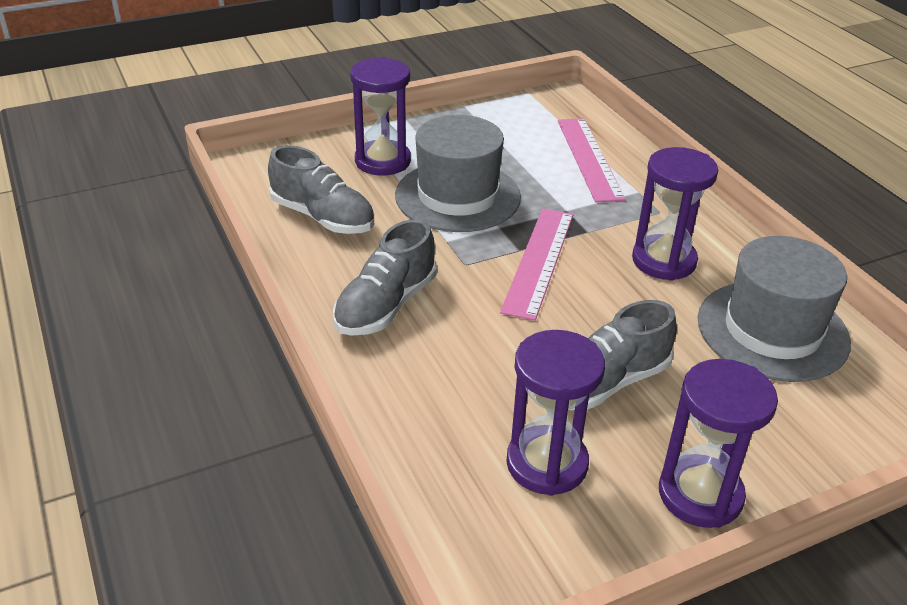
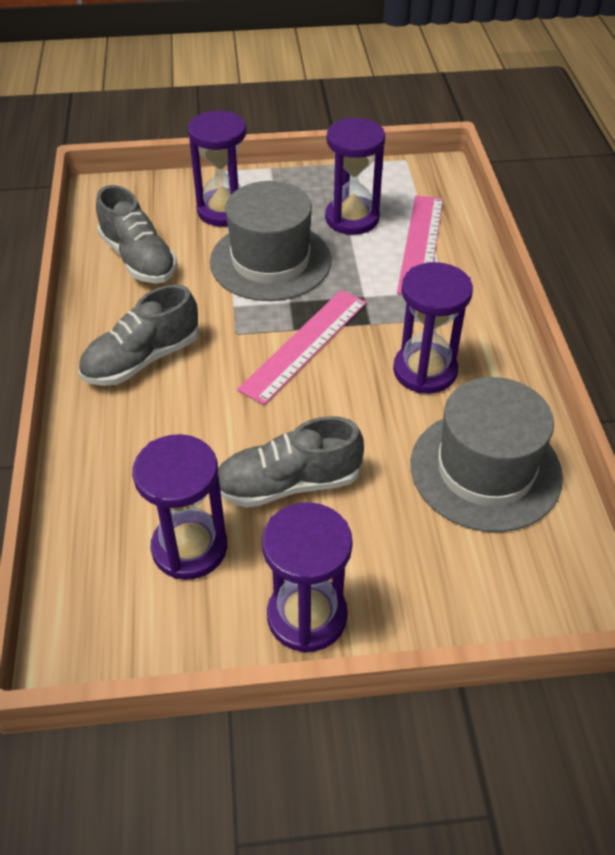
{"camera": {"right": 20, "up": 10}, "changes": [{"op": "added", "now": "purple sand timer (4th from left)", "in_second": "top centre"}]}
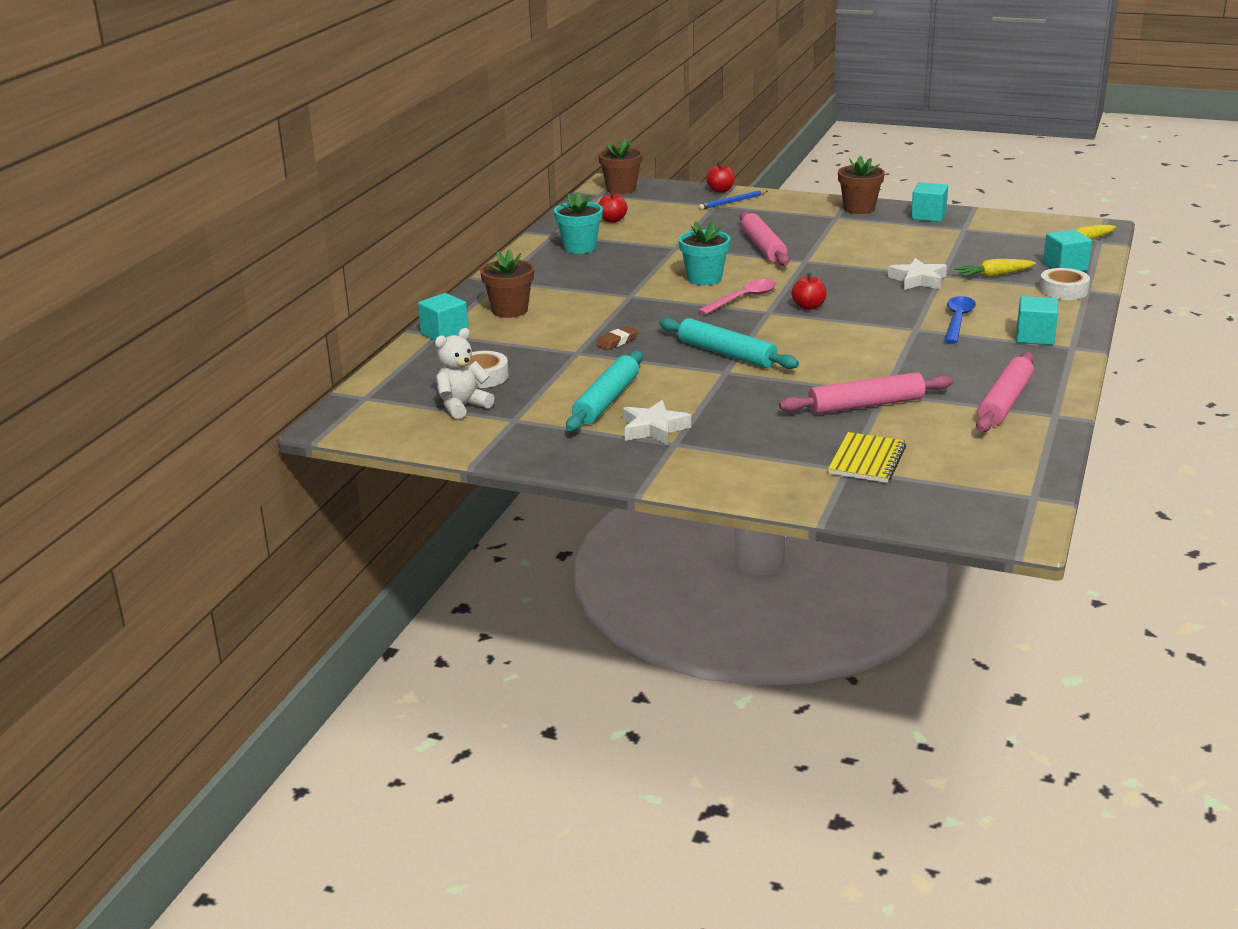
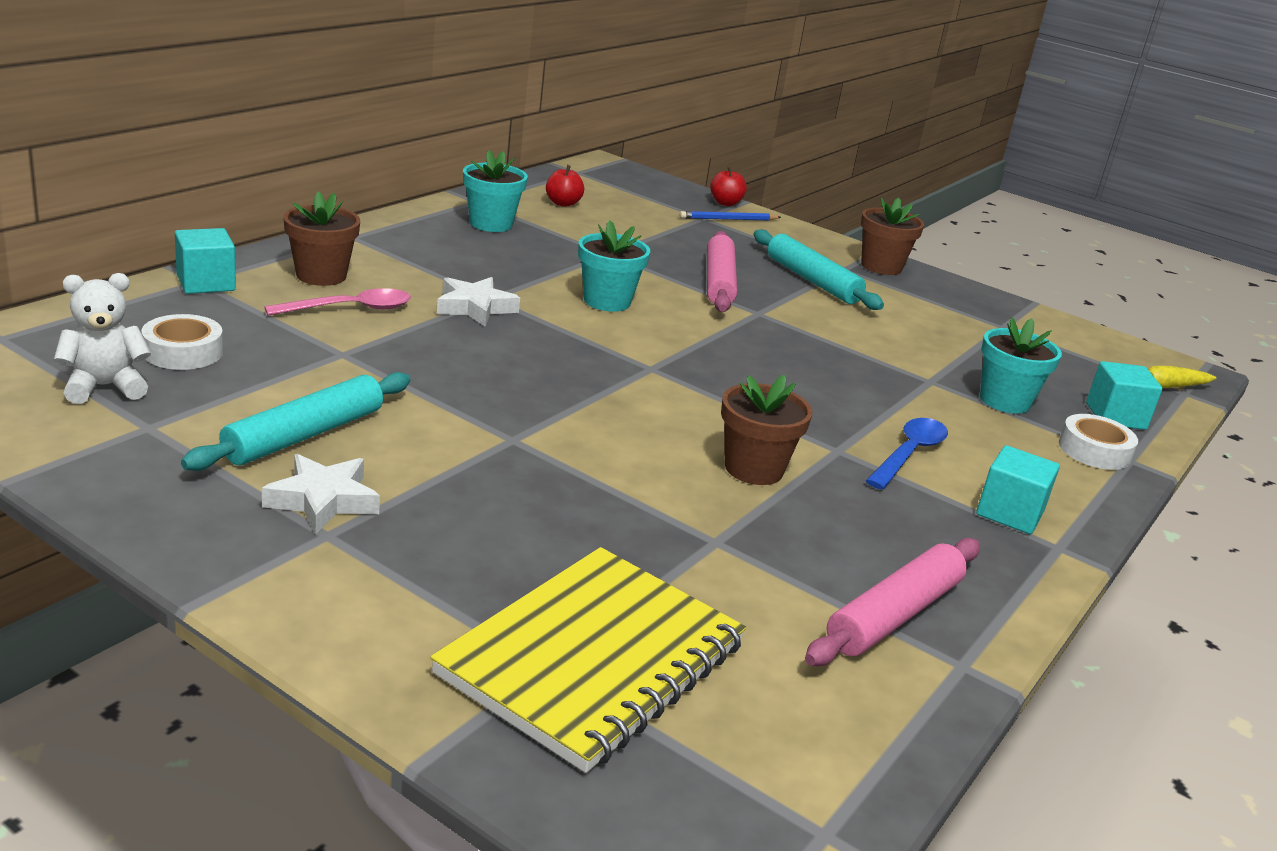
{"camera": {"right": 10, "up": 0}, "changes": [{"op": "removed", "was": "dark brown eraser", "in_first": "centre"}, {"op": "removed", "was": "pink rolling pin (2nd from left)", "in_first": "middle right"}, {"op": "removed", "was": "red toy apple (3rd from left)", "in_first": "top centre"}, {"op": "removed", "was": "turquoise solid cube (2nd from left)", "in_first": "top right"}, {"op": "moved", "was": "dark brown plant pot (2nd from left)", "in_first": "top centre", "in_second": "centre"}, {"op": "moved", "was": "turquoise rolling pin (2nd from left)", "in_first": "centre", "in_second": "top centre"}, {"op": "moved", "was": "pink teaspoon", "in_first": "top centre", "in_second": "middle left"}, {"op": "moved", "was": "pure white star (2nd from left)", "in_first": "top right", "in_second": "centre"}, {"op": "replaced", "was": "golden root vegetable (1st from left)", "now": "turquoise plant pot (3rd from left)", "in_first": "top right", "in_second": "middle right"}, {"op": "resized", "was": "golden exercise book", "in_first": "middle right", "in_second": "bottom centre", "ratio": 1.87}]}
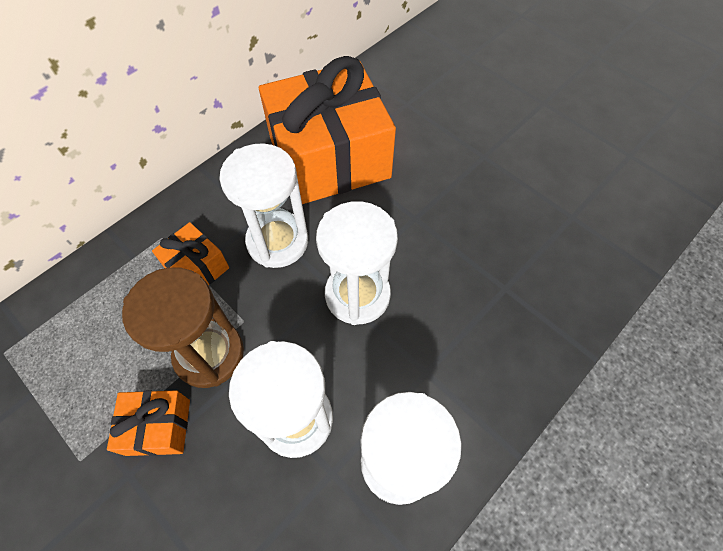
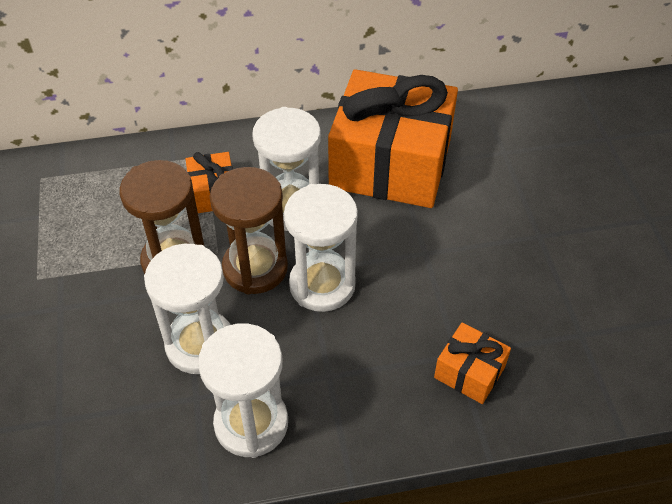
{"camera": {"right": 35, "up": -10}, "changes": [{"op": "added", "now": "dark brown sand timer (2nd from left)", "in_second": "centre"}, {"op": "moved", "was": "bright orange gift (1st from left in the first image)", "now": "bright orange gift (3rd from left)", "in_first": "bottom left", "in_second": "bottom right"}]}
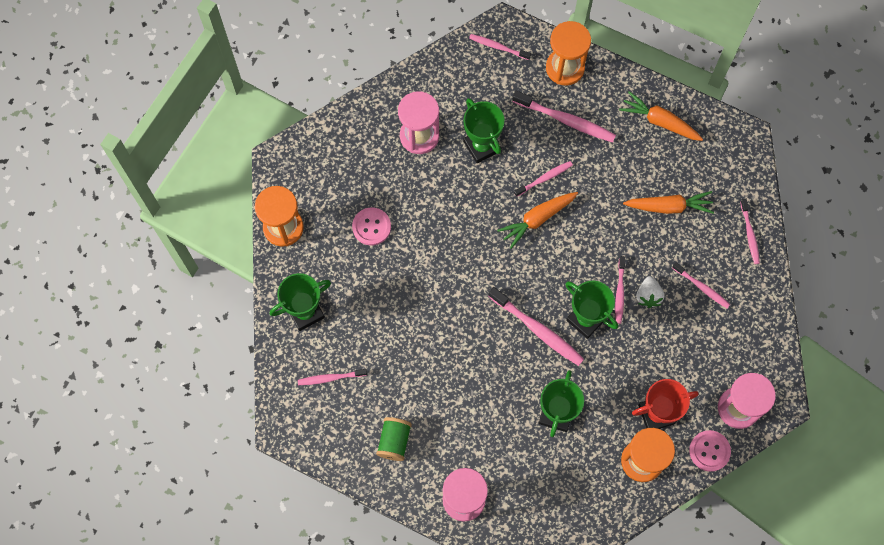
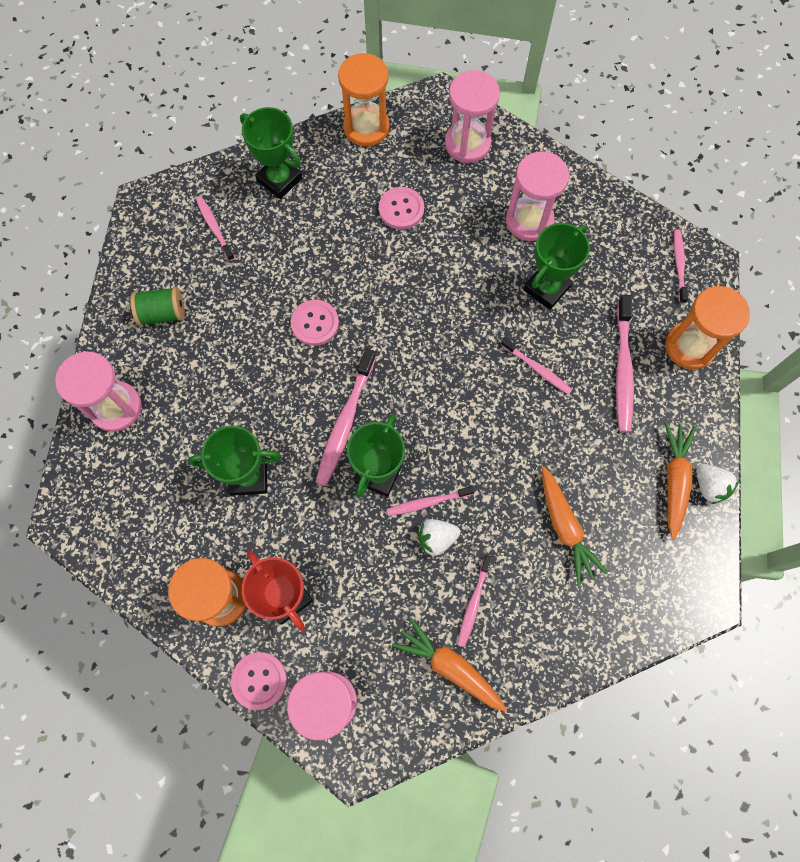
{"camera": {"right": 70, "up": 0}, "changes": [{"op": "removed", "was": "pink toothbrush (8th from left)", "in_first": "middle right"}, {"op": "added", "now": "pink sewing button (2nd from left)", "in_second": "centre"}, {"op": "added", "now": "pink sand timer (3rd from left)", "in_second": "top centre"}, {"op": "added", "now": "pure white berry (2nd from left)", "in_second": "middle right"}, {"op": "moved", "was": "bright orange root vegetable (1st from left)", "in_first": "centre", "in_second": "bottom centre"}]}
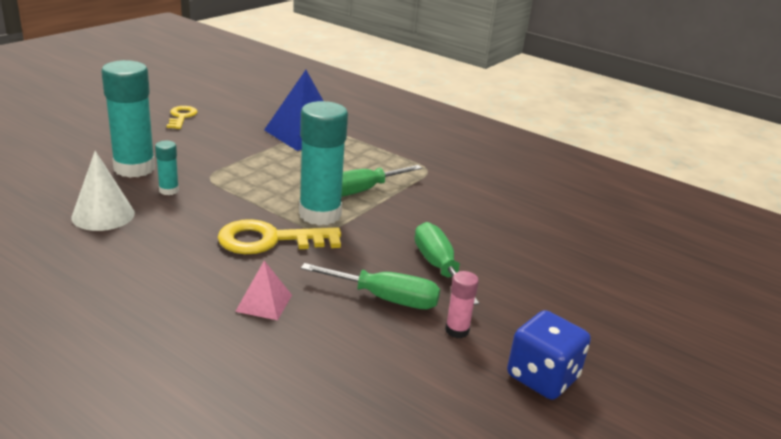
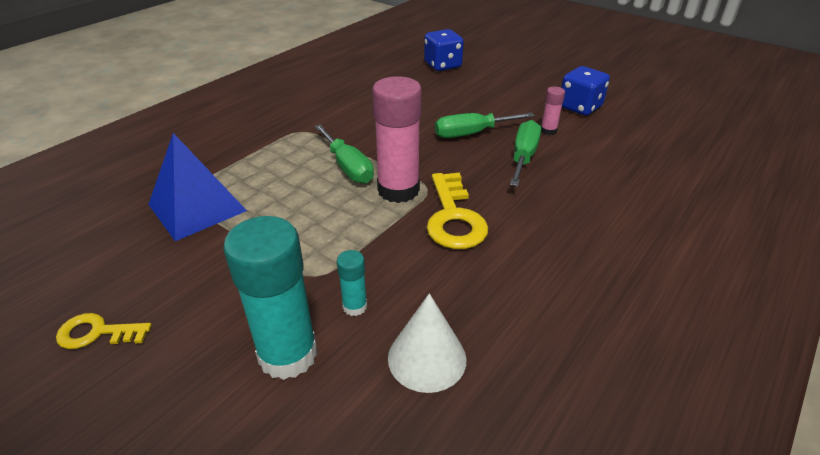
{"camera": {"right": -85, "up": 10}, "changes": [{"op": "removed", "was": "pink pyramid shape", "in_first": "centre"}, {"op": "added", "now": "cobalt game die (1st from left)", "in_second": "top centre"}, {"op": "recoloured", "was": "turquoise glue (3rd from left)", "now": "pink glue (1st from left)", "in_first": "centre", "in_second": "top centre"}]}
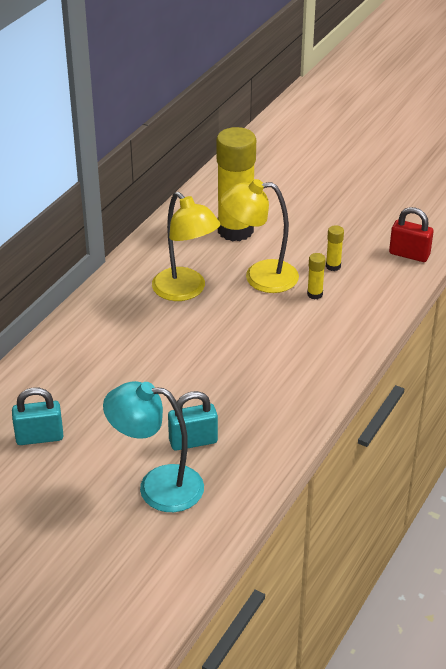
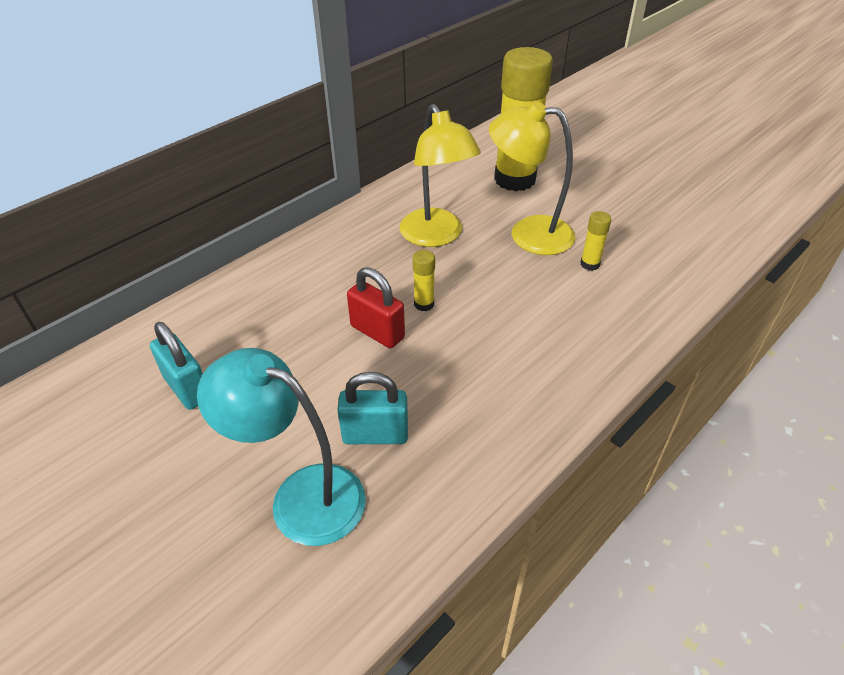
{"camera": {"right": 15, "up": 5}, "changes": [{"op": "moved", "was": "golden glue (3rd from left in the first image)", "now": "golden glue (1st from left)", "in_first": "middle right", "in_second": "centre"}, {"op": "moved", "was": "red small lock", "in_first": "middle right", "in_second": "centre"}, {"op": "turned", "was": "turquoise small lock (1st from left)", "in_first": "middle left", "in_second": "middle left", "clockwise": 45}]}
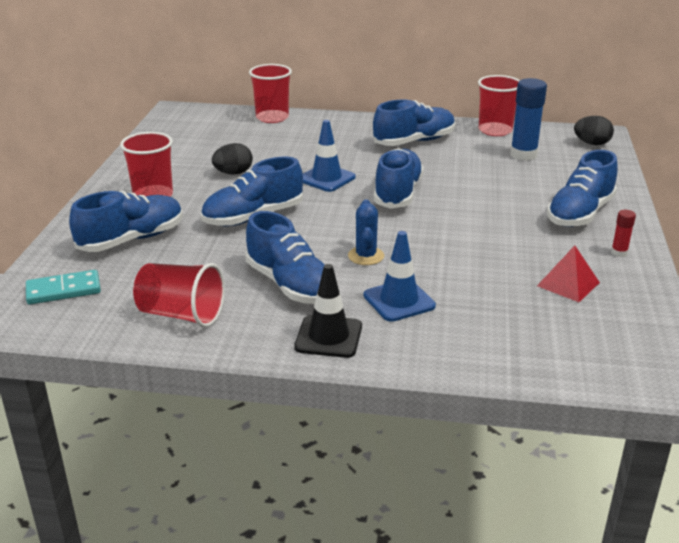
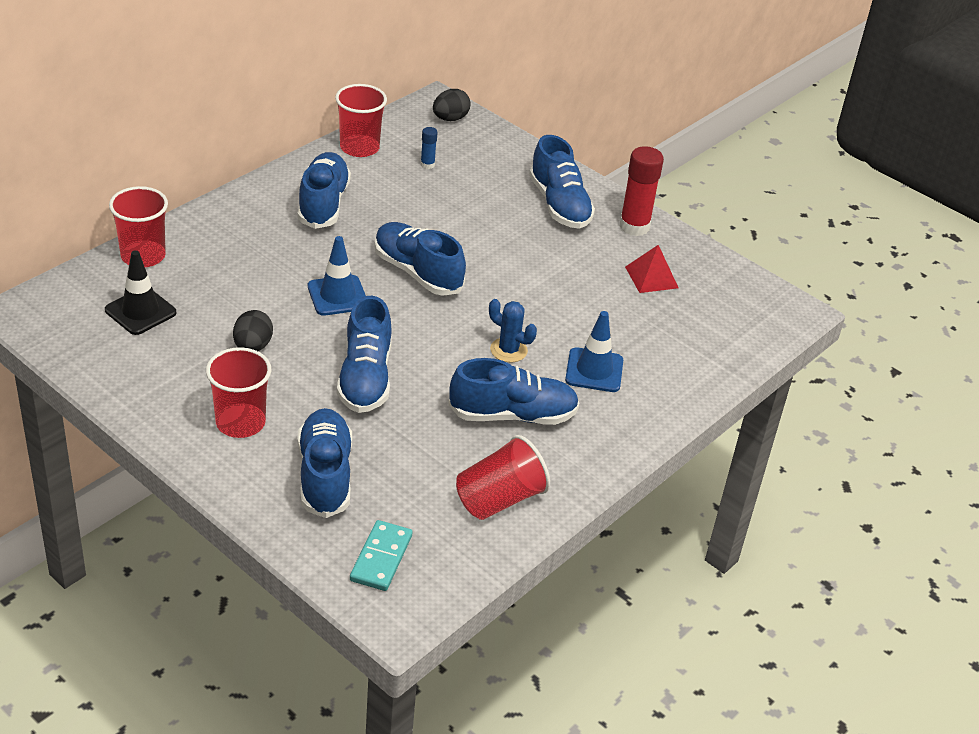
{"camera": {"right": -60, "up": 10}, "changes": [{"op": "moved", "was": "black traffic cone", "in_first": "centre", "in_second": "middle left"}, {"op": "resized", "was": "cobalt glue", "in_first": "top right", "in_second": "top centre", "ratio": 0.49}, {"op": "resized", "was": "red glue", "in_first": "middle right", "in_second": "top centre", "ratio": 2.05}]}
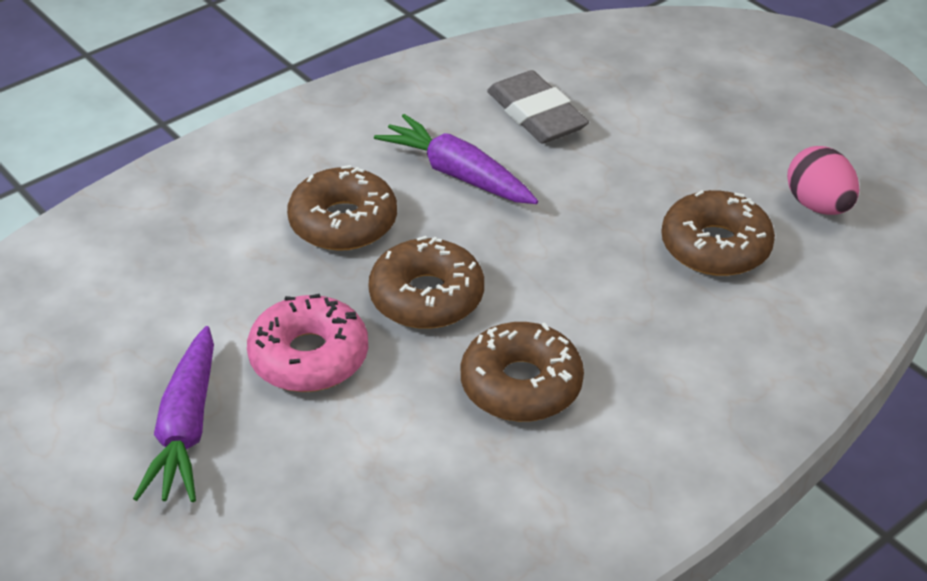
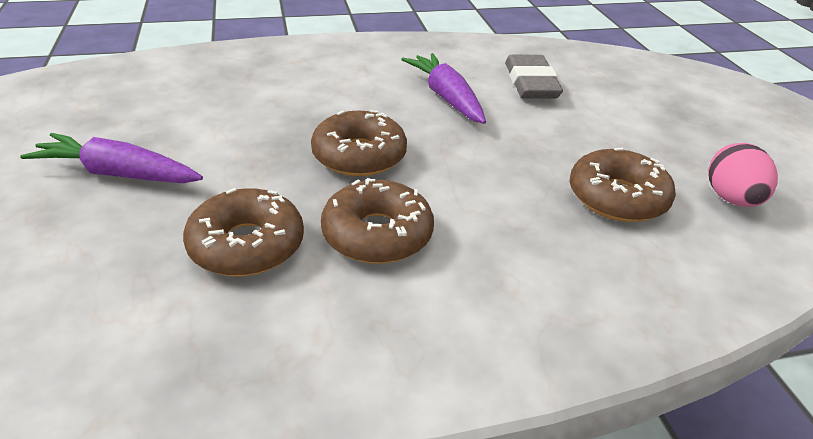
{"camera": {"right": 25, "up": -5}, "changes": [{"op": "removed", "was": "pink glazed donut", "in_first": "middle left"}, {"op": "moved", "was": "dark brown glazed donut (1st from left)", "in_first": "centre", "in_second": "middle left"}, {"op": "turned", "was": "purple root vegetable (1st from left)", "in_first": "bottom left", "in_second": "middle left", "clockwise": 75}]}
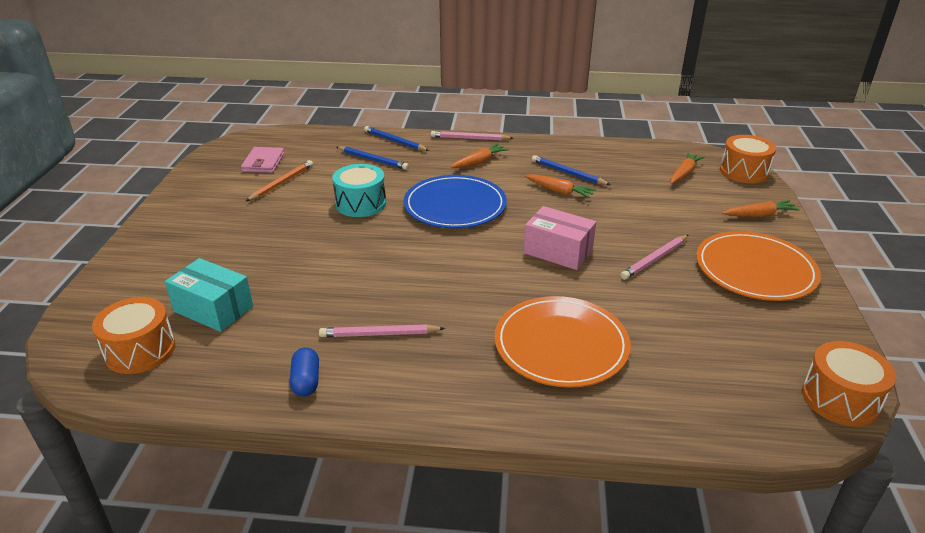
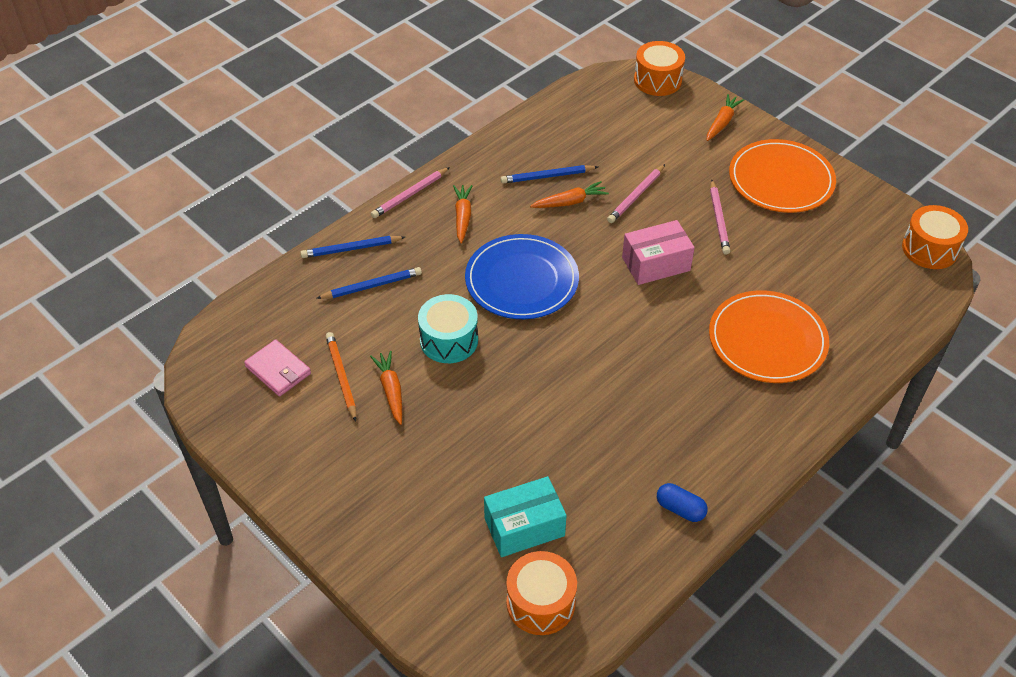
{"camera": {"right": -50, "up": 15}, "changes": [{"op": "moved", "was": "pink pencil (1st from left in the first image)", "now": "pink pencil (2nd from left)", "in_first": "centre", "in_second": "top centre"}, {"op": "moved", "was": "bright orange root vegetable (3rd from left in the first image)", "now": "bright orange root vegetable (1st from left)", "in_first": "top right", "in_second": "centre"}]}
